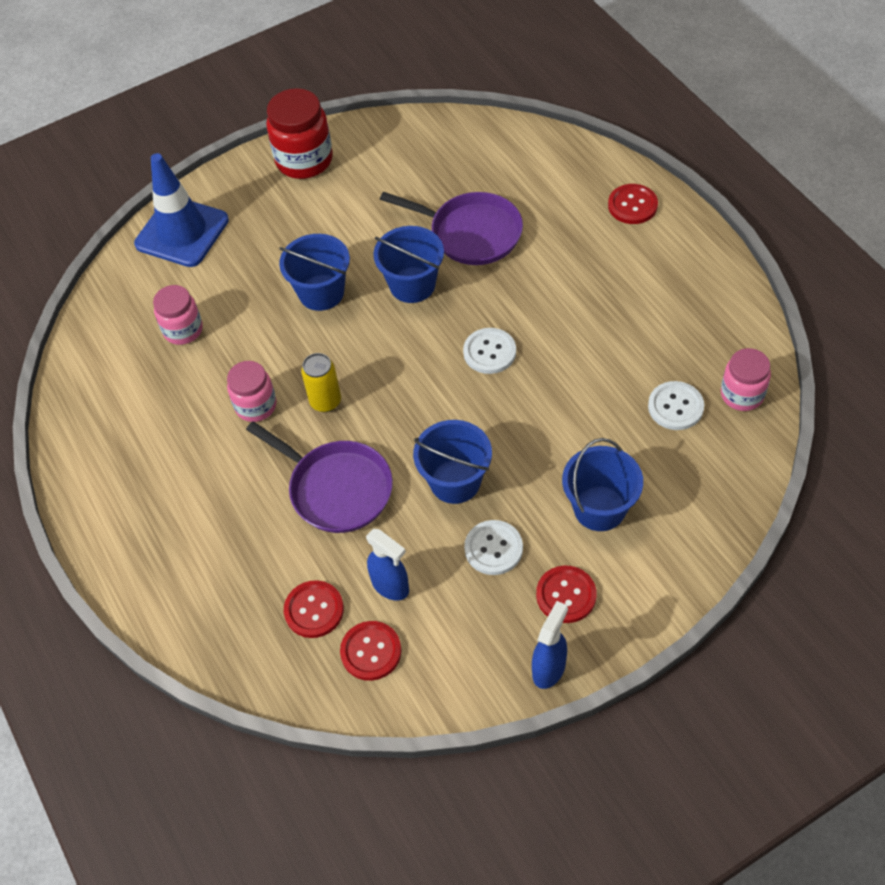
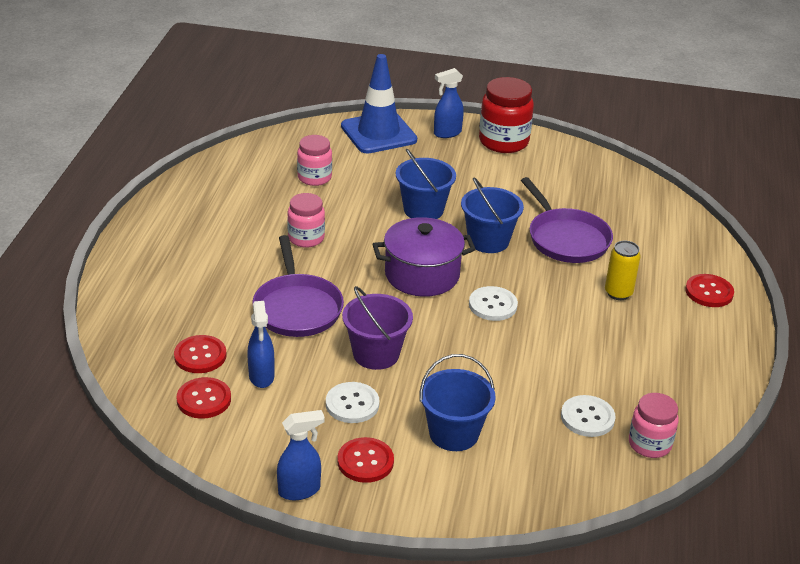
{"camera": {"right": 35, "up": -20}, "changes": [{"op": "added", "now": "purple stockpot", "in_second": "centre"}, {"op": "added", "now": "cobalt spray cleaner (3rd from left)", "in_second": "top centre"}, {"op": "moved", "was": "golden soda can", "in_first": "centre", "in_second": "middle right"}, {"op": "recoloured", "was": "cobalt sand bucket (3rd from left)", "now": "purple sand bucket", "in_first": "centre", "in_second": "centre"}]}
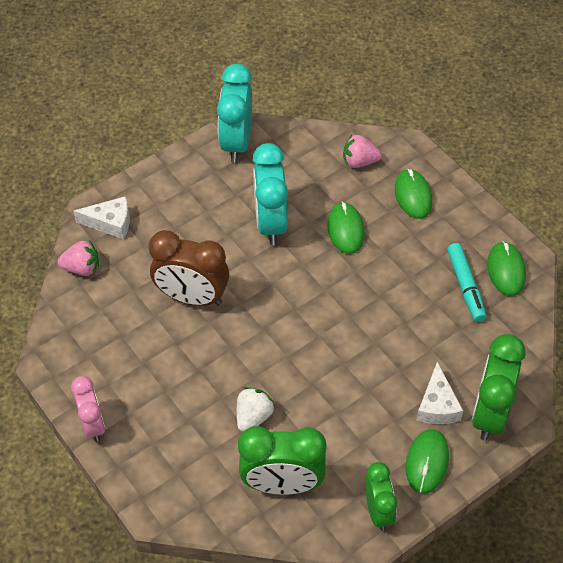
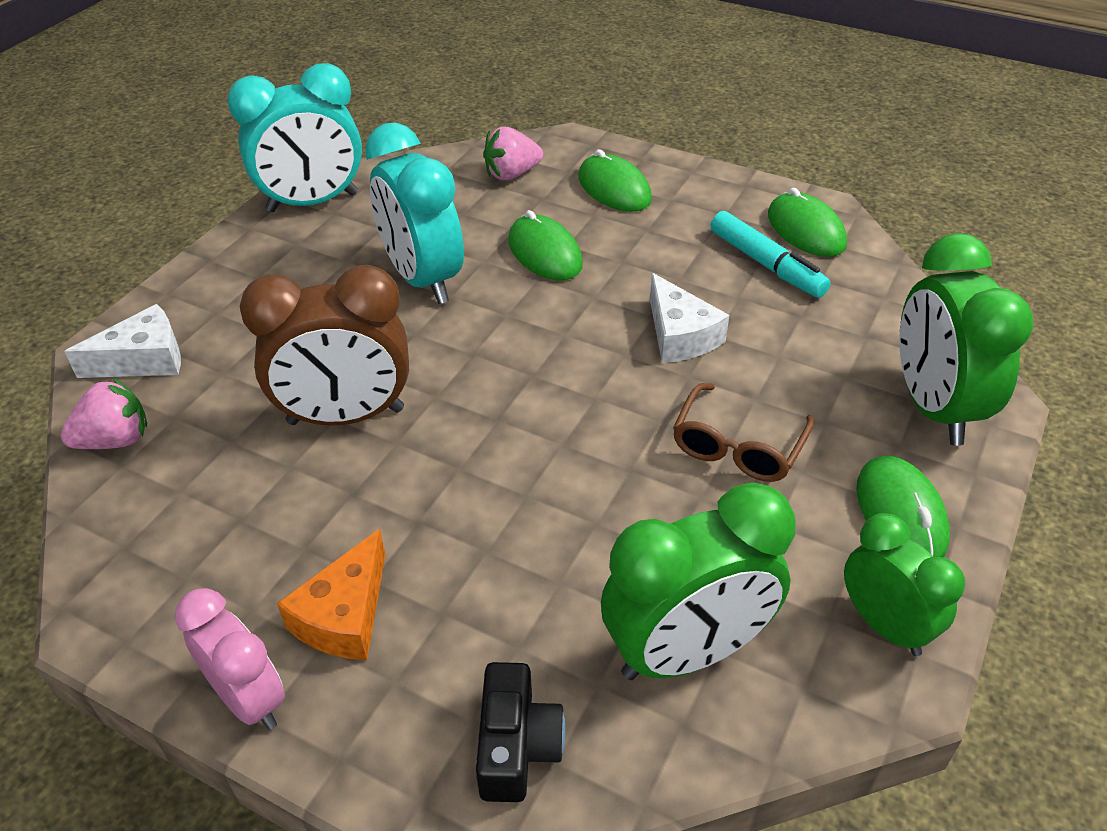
{"camera": {"right": -25, "up": -10}, "changes": [{"op": "removed", "was": "pure white berry", "in_first": "bottom centre"}, {"op": "added", "now": "bright orange piece of cheese", "in_second": "bottom left"}, {"op": "added", "now": "black camera", "in_second": "bottom centre"}, {"op": "added", "now": "dark brown spectacles", "in_second": "middle right"}, {"op": "moved", "was": "pure white piece of cheese (2nd from left)", "in_first": "bottom right", "in_second": "centre"}, {"op": "turned", "was": "turquoise clock (1st from left)", "in_first": "top centre", "in_second": "top left", "clockwise": -90}]}
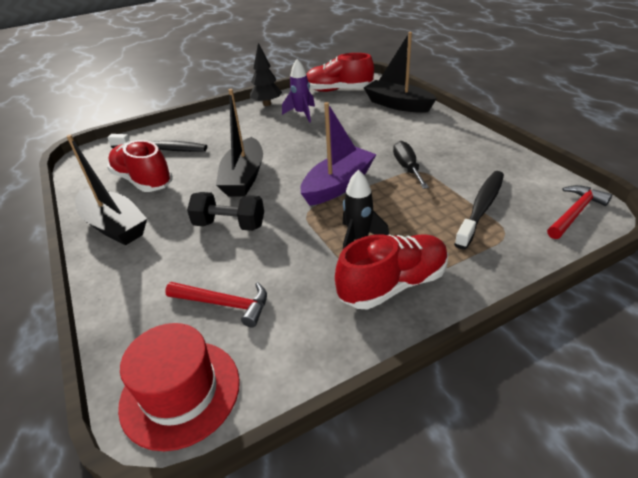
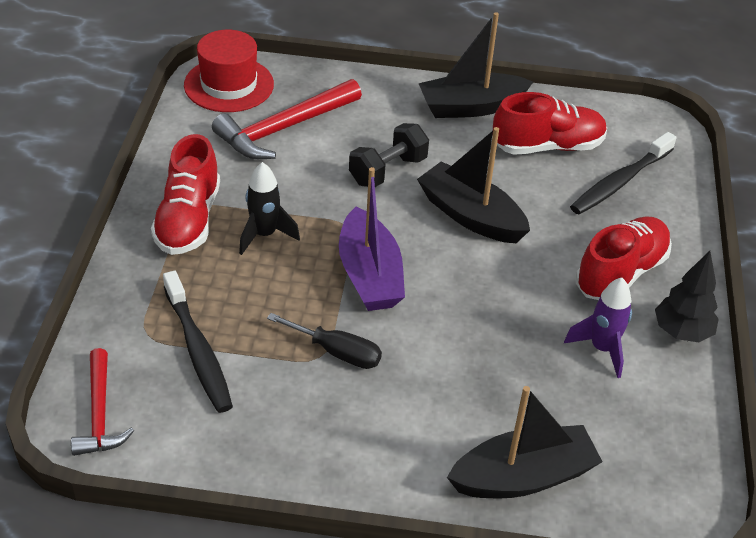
{"camera": {"right": 120, "up": 5}, "changes": [{"op": "moved", "was": "red lace-up shoe (2nd from left in the first image)", "now": "red lace-up shoe (3rd from left)", "in_first": "top centre", "in_second": "middle right"}, {"op": "resized", "was": "red claw hammer (1st from left in the first image)", "in_first": "centre", "in_second": "top centre", "ratio": 1.58}]}
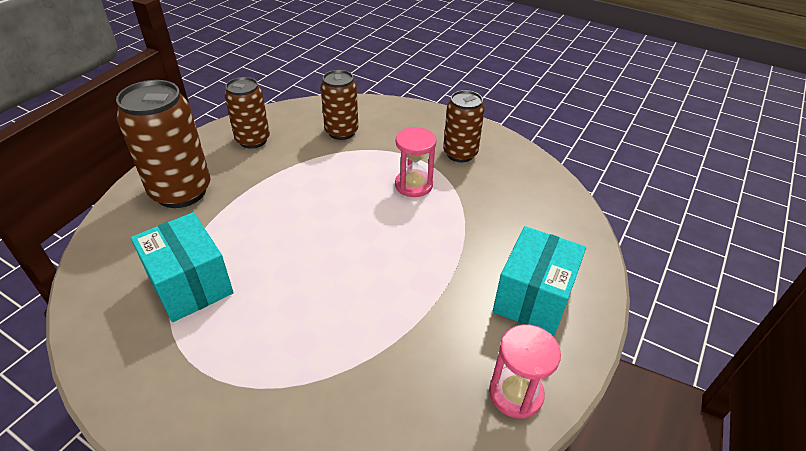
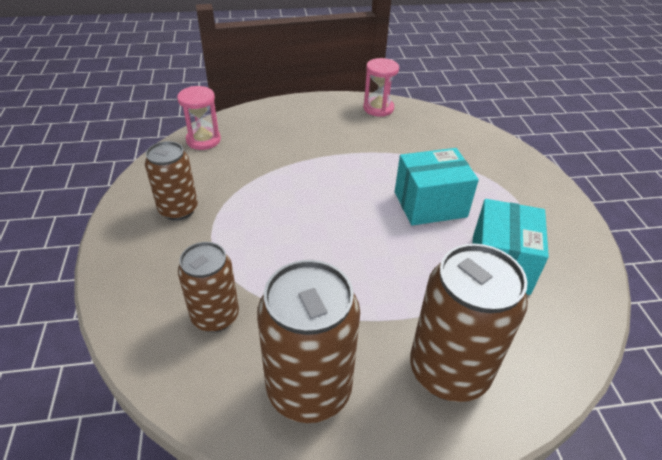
{"camera": {"right": -130, "up": 0}, "changes": [{"op": "moved", "was": "pink sand timer (1st from left)", "in_first": "centre", "in_second": "top left"}, {"op": "moved", "was": "turquoise box (2nd from left in the first image)", "now": "turquoise box (1st from left)", "in_first": "middle right", "in_second": "centre"}, {"op": "resized", "was": "dark brown soda can (2nd from left in the first image)", "in_first": "top left", "in_second": "bottom centre", "ratio": 1.58}]}
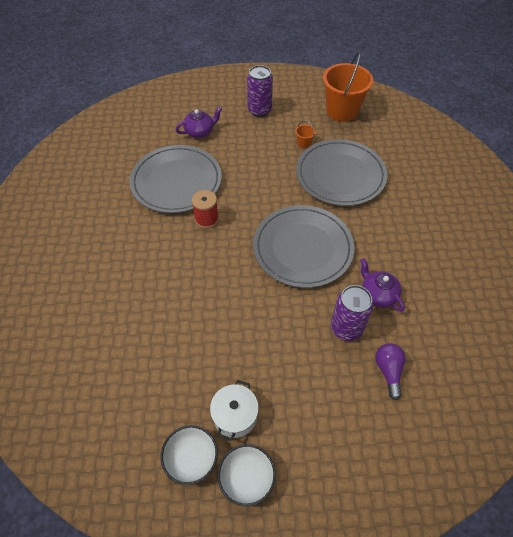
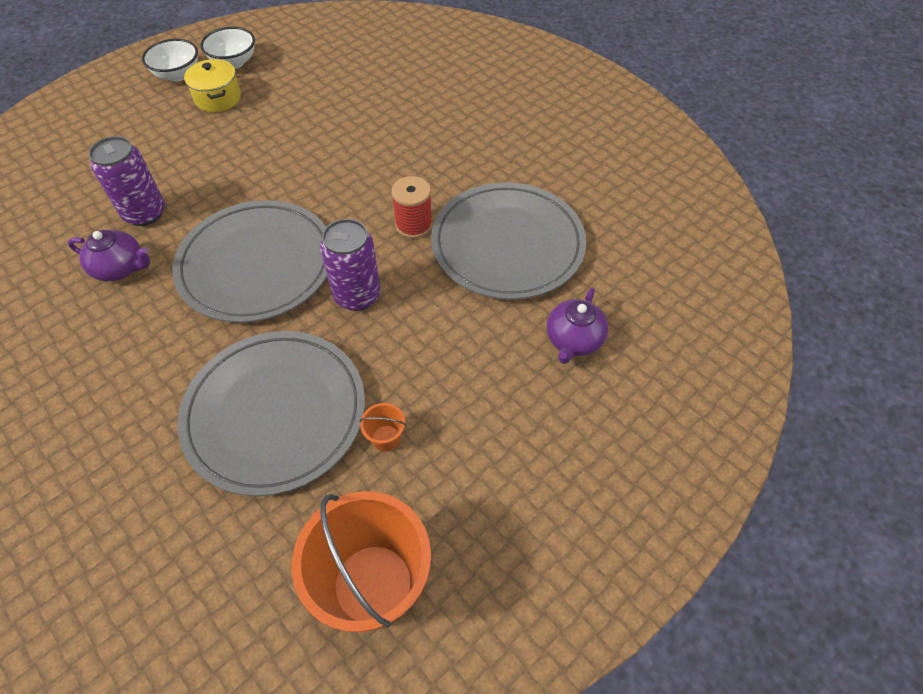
{"camera": {"right": 140, "up": 0}, "changes": [{"op": "removed", "was": "purple lightbulb", "in_first": "bottom right"}, {"op": "moved", "was": "purple soda can (1st from left in the first image)", "now": "purple soda can (2nd from left)", "in_first": "top centre", "in_second": "centre"}, {"op": "recoloured", "was": "pure white stockpot", "now": "golden stockpot", "in_first": "bottom centre", "in_second": "top left"}]}
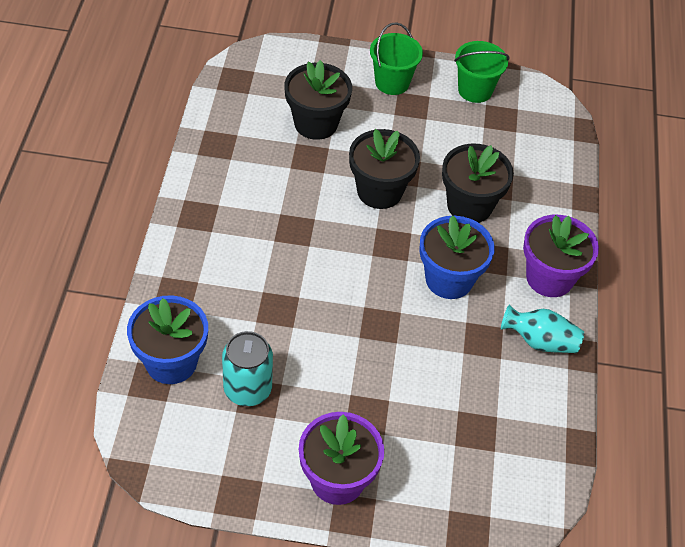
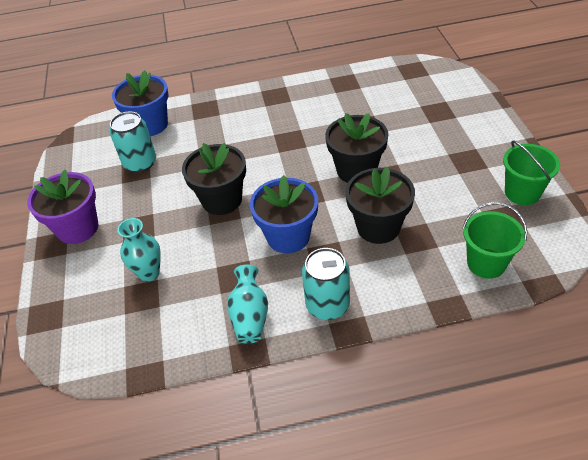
{"camera": {"right": 80, "up": -5}, "changes": [{"op": "added", "now": "turquoise vase (1st from left)", "in_second": "middle left"}, {"op": "moved", "was": "black plant pot (1st from left)", "in_first": "top centre", "in_second": "centre"}, {"op": "moved", "was": "leaf-green sand bucket (1st from left)", "in_first": "top centre", "in_second": "middle right"}, {"op": "replaced", "was": "purple plant pot (2nd from left)", "now": "turquoise soda can (2nd from left)", "in_first": "middle right", "in_second": "centre"}]}
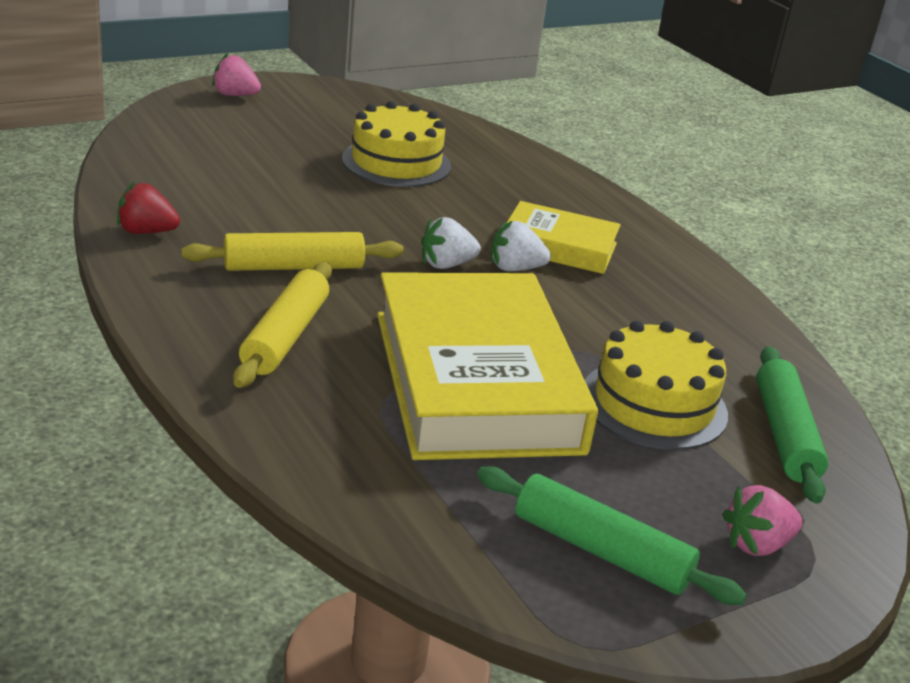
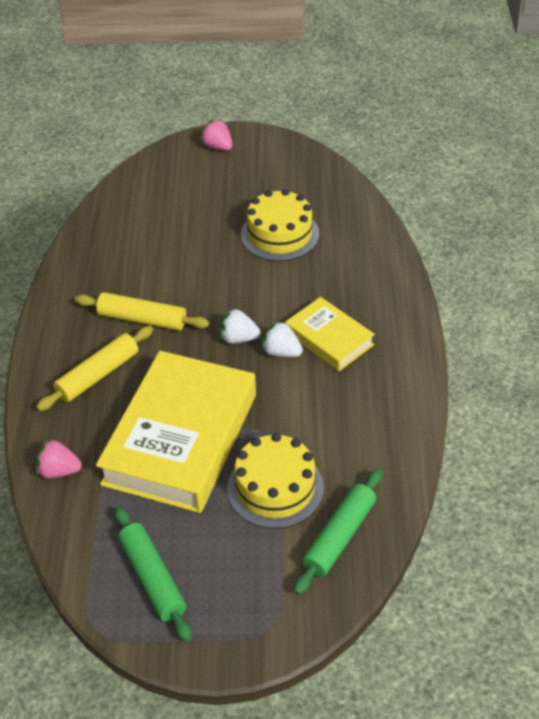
{"camera": {"right": 35, "up": 15}, "changes": [{"op": "removed", "was": "red berry", "in_first": "top left"}, {"op": "moved", "was": "pink berry (2nd from left in the first image)", "now": "pink berry (1st from left)", "in_first": "bottom right", "in_second": "middle left"}]}
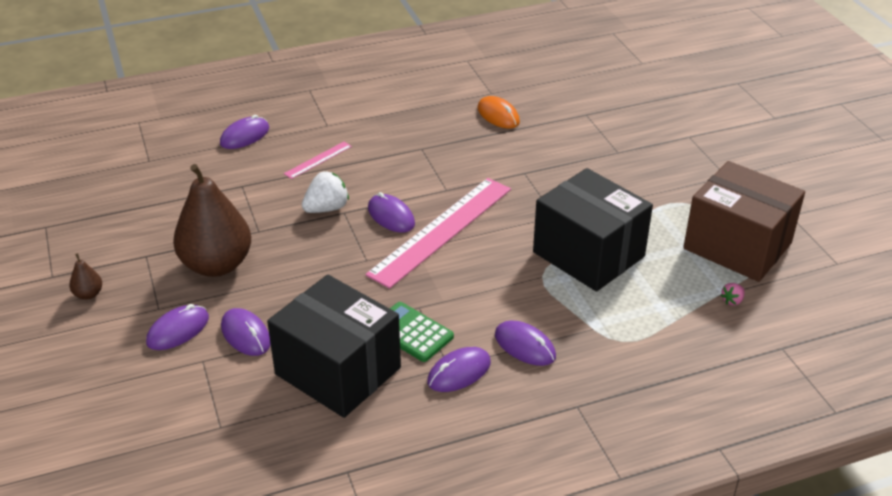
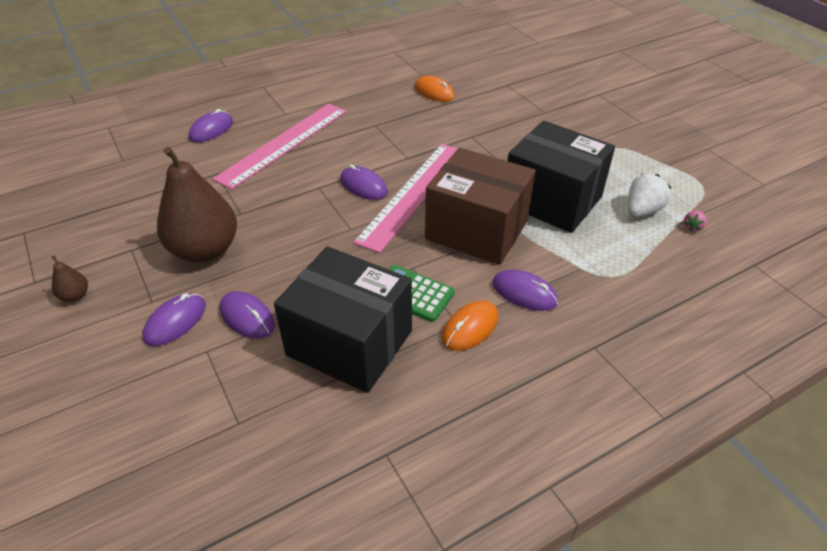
{"camera": {"right": -10, "up": 5}, "changes": [{"op": "moved", "was": "pure white berry", "in_first": "centre", "in_second": "middle right"}, {"op": "moved", "was": "dark brown box", "in_first": "middle right", "in_second": "centre"}, {"op": "recoloured", "was": "purple mouse (5th from left)", "now": "bright orange mouse (2nd from left)", "in_first": "bottom centre", "in_second": "centre"}, {"op": "resized", "was": "pink measuring stick (1st from left)", "in_first": "top centre", "in_second": "top centre", "ratio": 2.31}]}
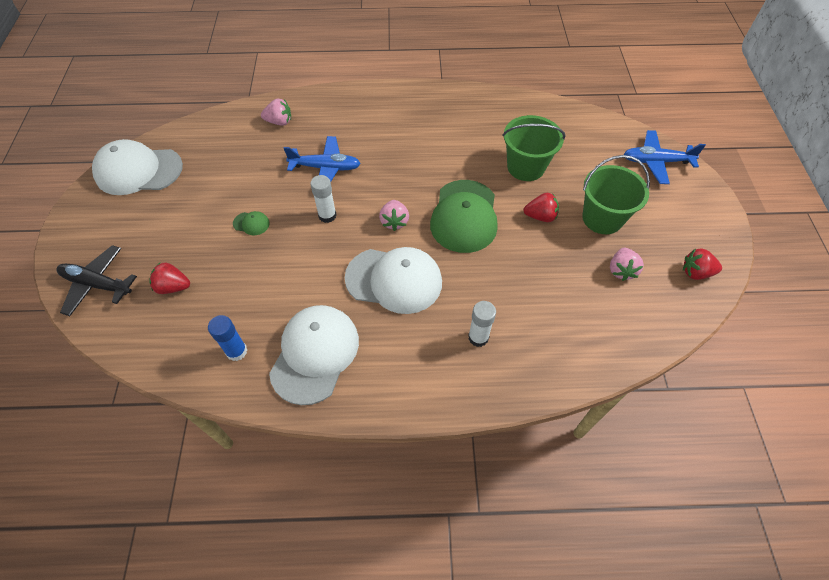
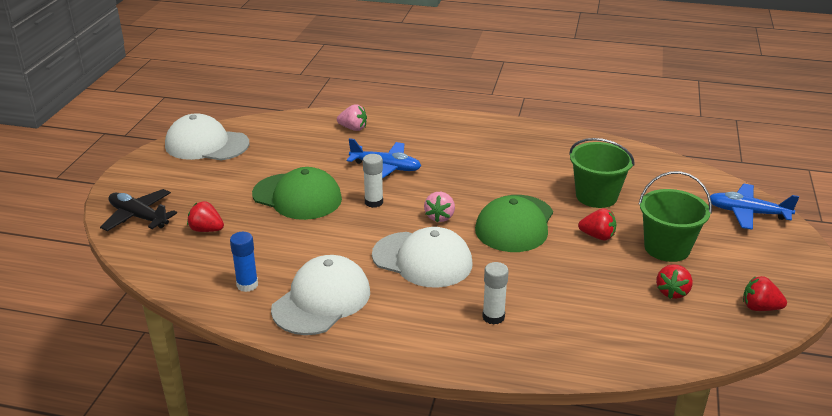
{"camera": {"right": 15, "up": -25}, "changes": [{"op": "recoloured", "was": "pink berry (3rd from left)", "now": "red berry (3rd from left)", "in_first": "middle right", "in_second": "bottom right"}, {"op": "resized", "was": "leaf-green cap (1st from left)", "in_first": "middle left", "in_second": "centre", "ratio": 2.49}]}
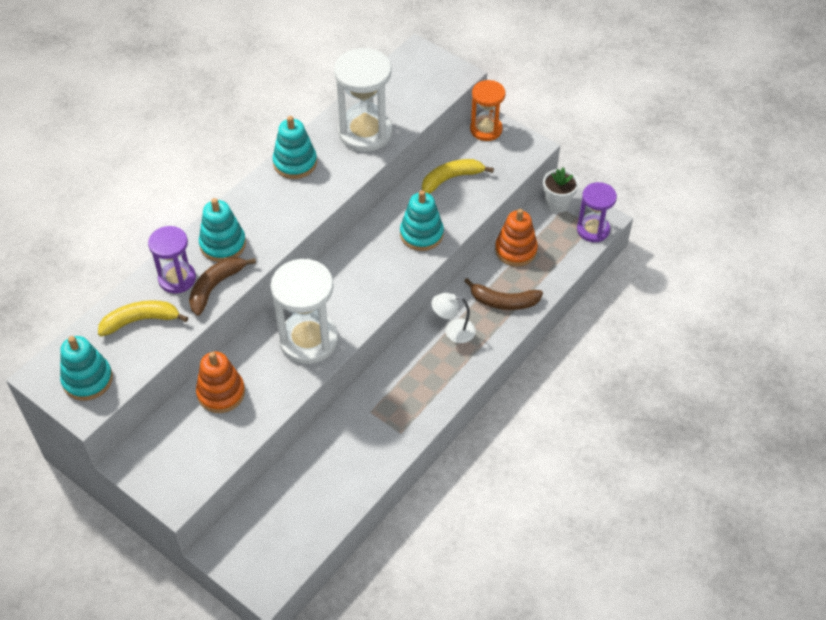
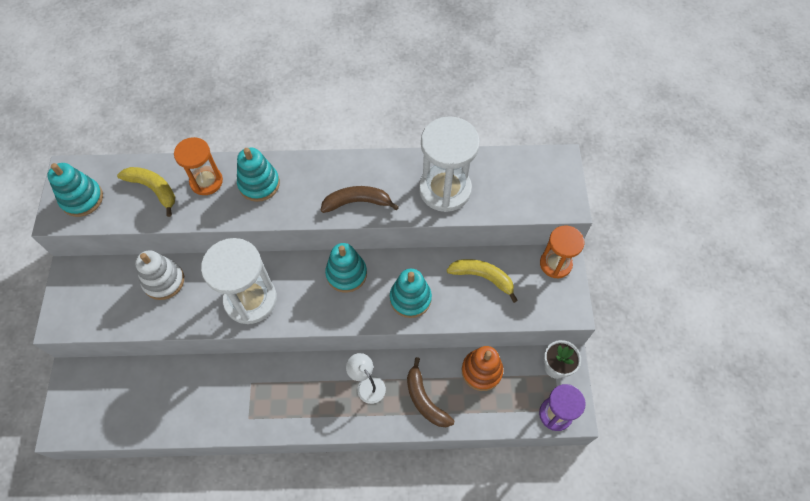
{"camera": {"right": 50, "up": 10}, "changes": [{"op": "moved", "was": "dark brown banana fruit (1st from left)", "in_first": "middle left", "in_second": "centre"}, {"op": "moved", "was": "turquoise stacking toy (3rd from left)", "in_first": "top centre", "in_second": "centre"}, {"op": "recoloured", "was": "purple sand timer (1st from left)", "now": "bright orange sand timer (1st from left)", "in_first": "middle left", "in_second": "top left"}, {"op": "recoloured", "was": "bright orange stacking toy (1st from left)", "now": "pure white stacking toy", "in_first": "middle left", "in_second": "middle left"}]}
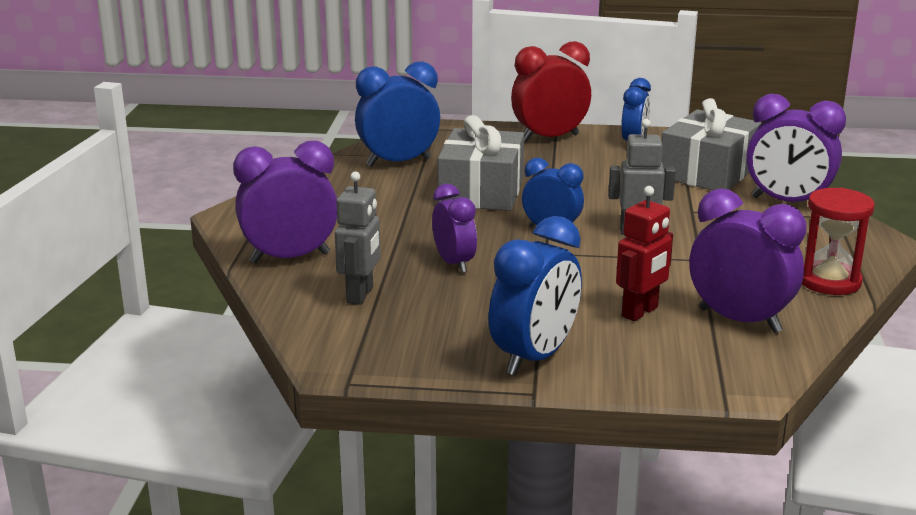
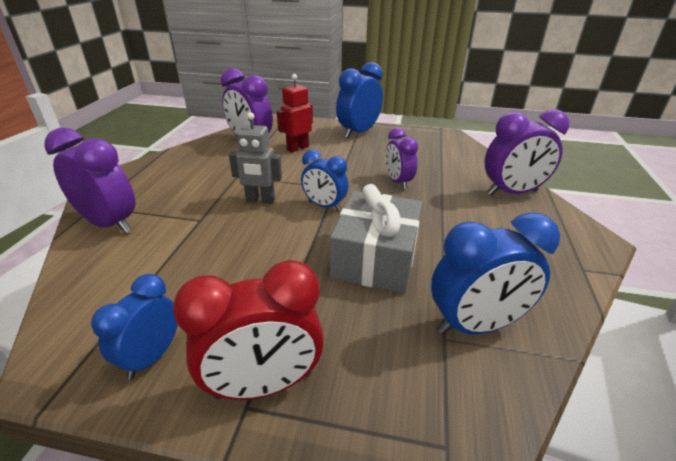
{"camera": {"right": -175, "up": 10}, "changes": [{"op": "removed", "was": "gray robot (1st from left)", "in_first": "centre"}, {"op": "removed", "was": "gray gift (2nd from left)", "in_first": "top right"}, {"op": "removed", "was": "red sand timer", "in_first": "middle right"}]}
